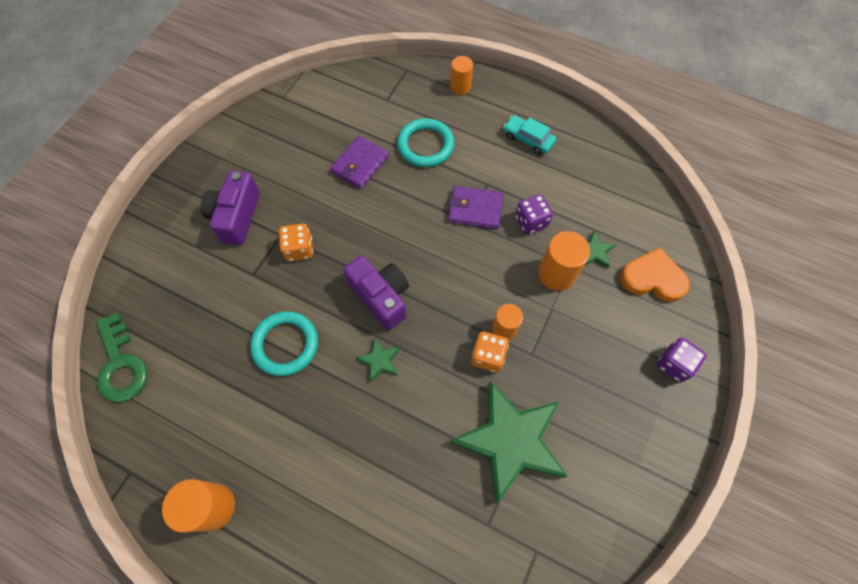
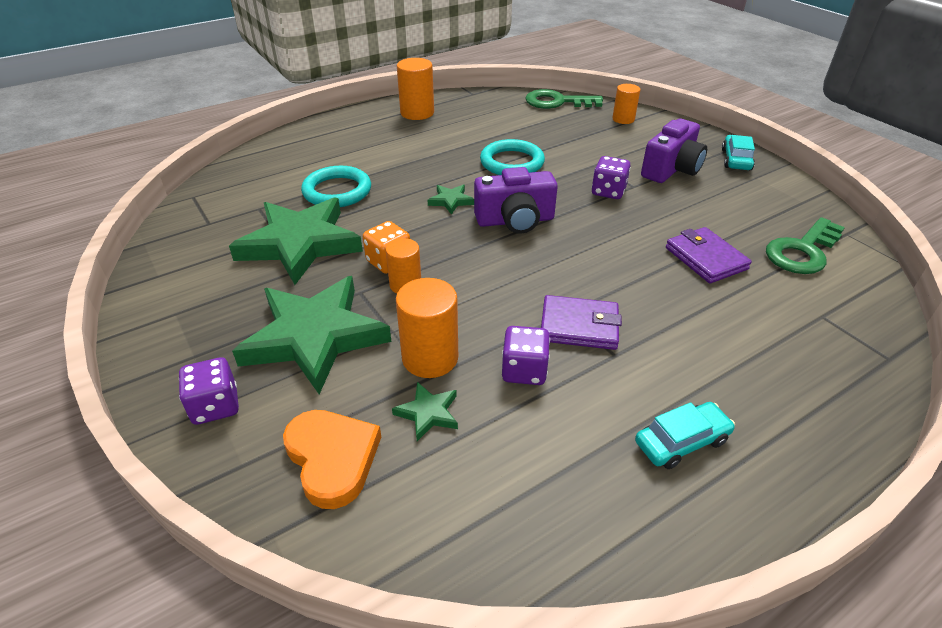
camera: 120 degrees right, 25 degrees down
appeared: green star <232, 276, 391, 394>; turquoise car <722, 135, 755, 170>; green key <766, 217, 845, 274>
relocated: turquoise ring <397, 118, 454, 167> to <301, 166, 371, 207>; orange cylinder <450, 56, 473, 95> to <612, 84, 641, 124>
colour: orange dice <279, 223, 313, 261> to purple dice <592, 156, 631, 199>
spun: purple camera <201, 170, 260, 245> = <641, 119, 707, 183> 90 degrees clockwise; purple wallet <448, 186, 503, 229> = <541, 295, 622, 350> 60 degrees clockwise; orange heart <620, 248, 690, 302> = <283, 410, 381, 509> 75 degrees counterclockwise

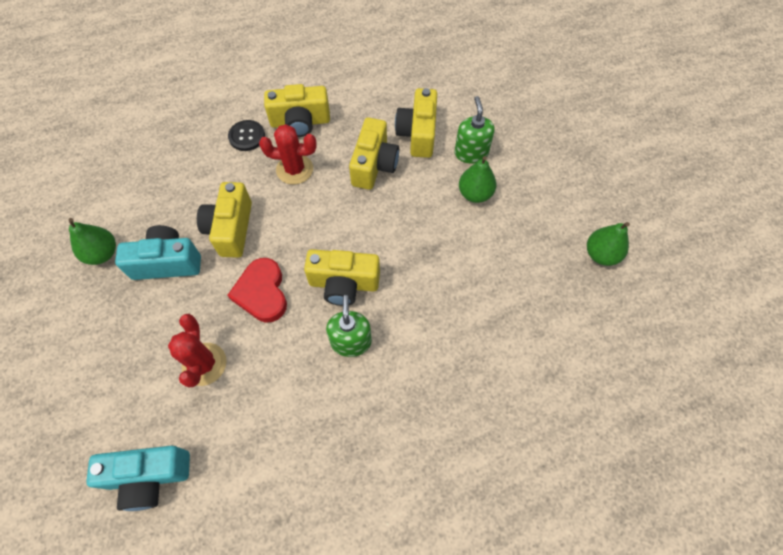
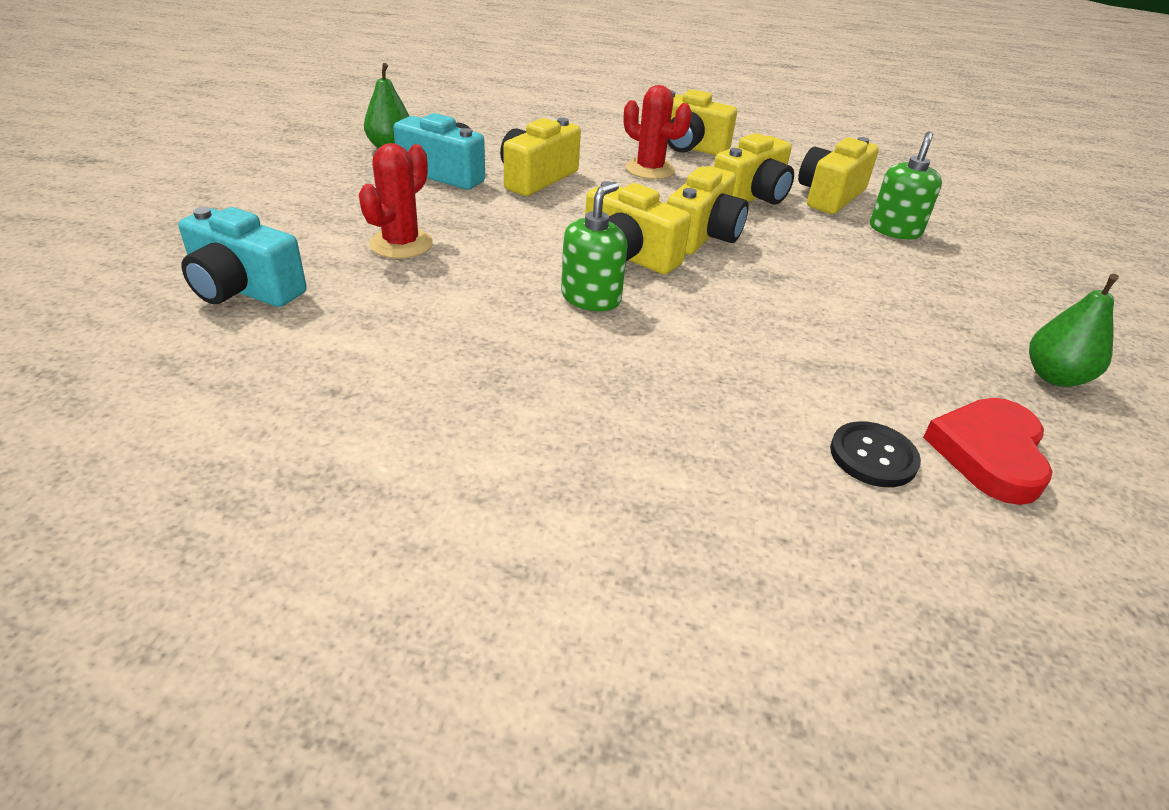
camera: 30 degrees right, 25 degrees down
missing: green pear <459, 156, 496, 203>
appeared: yellow camera <667, 166, 749, 255>
relocated: black button <228, 120, 265, 151> to <830, 421, 921, 487>; red heart <228, 258, 287, 322> to <923, 398, 1053, 505>

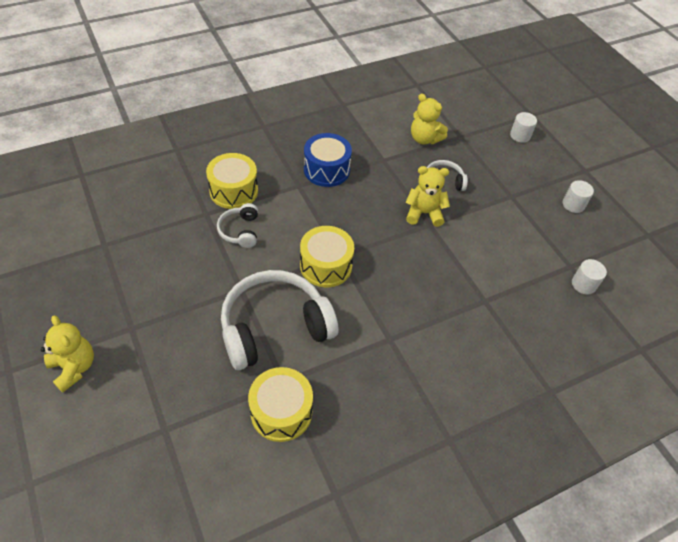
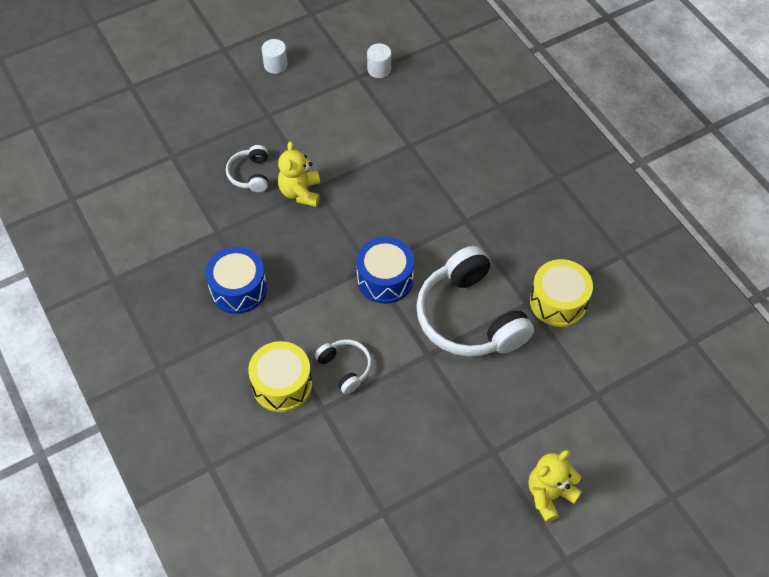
camera: 90 degrees left, 5 degrees up
missing: yellow teddy bear <411, 94, 448, 145>; white cylinder <510, 112, 537, 143>
colour: yellow drum <300, 226, 354, 287> to blue drum <356, 237, 414, 304>
spun: white headphones <217, 203, 258, 248> = <315, 339, 372, 394> 120 degrees counterclockwise

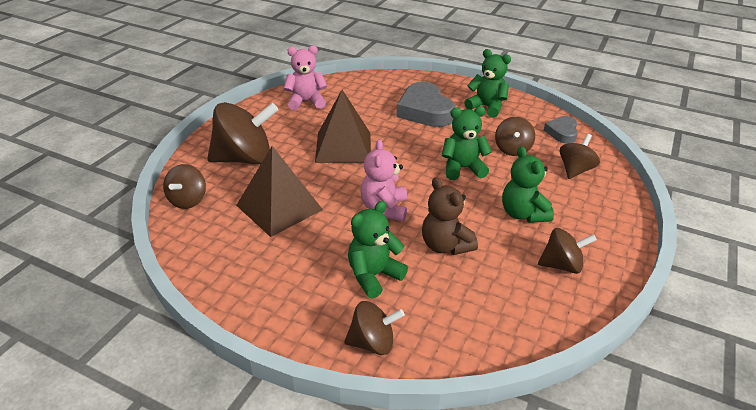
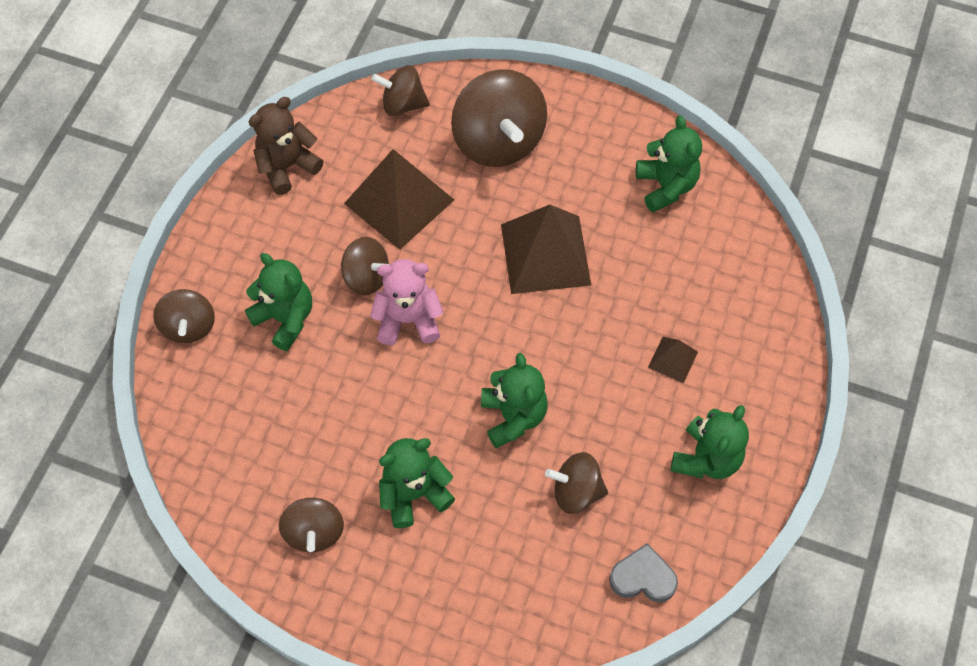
camera: 85 degrees right, 25 degrees up
relocated: brown teddy bear <422, 177, 478, 255> to <249, 97, 323, 195>; brown spinning top <560, 134, 600, 179> to <341, 237, 390, 296>
exchanged: grey heart <396, 82, 455, 127> to brown pyramid <648, 337, 698, 383>
colour: pink teddy bear <284, 45, 327, 110> to green teddy bear <636, 115, 702, 212>

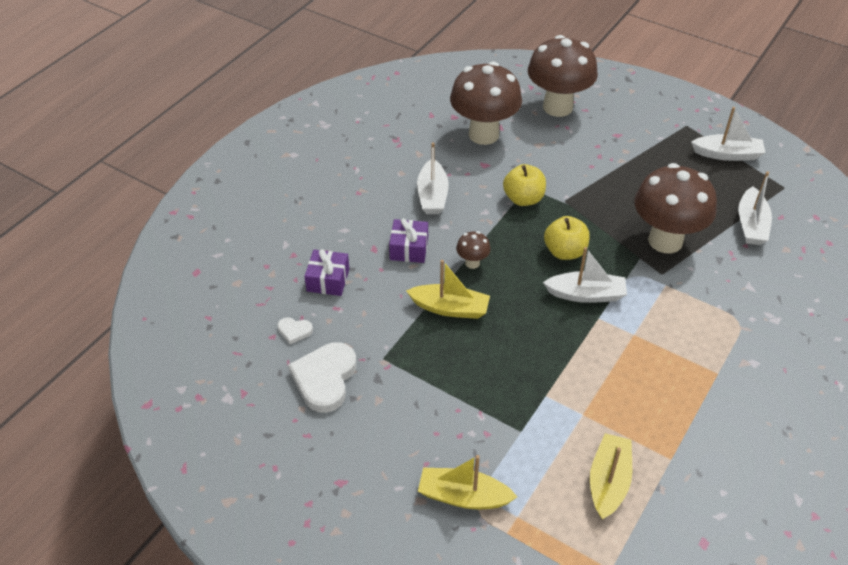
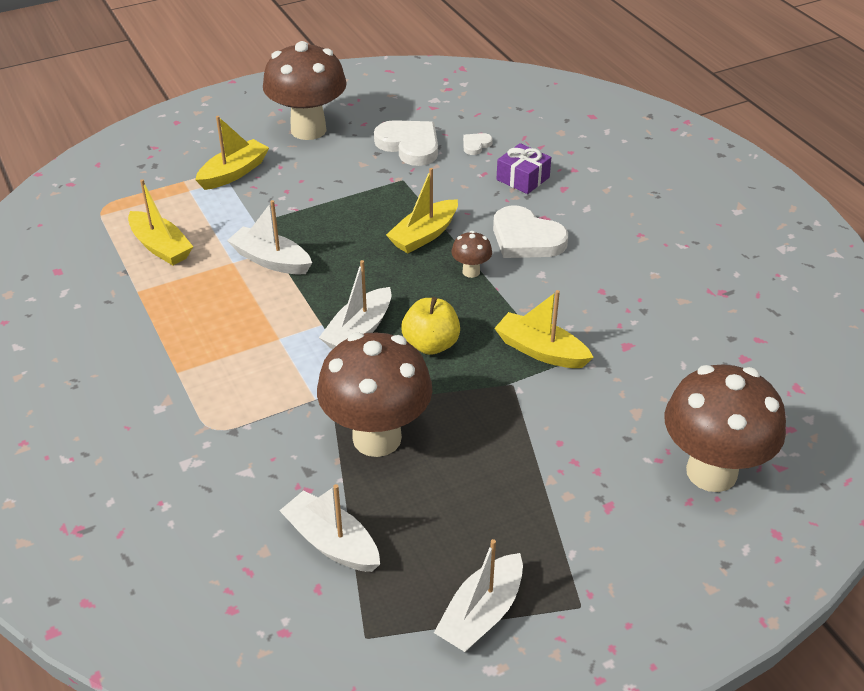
camera: 120 degrees right, 5 degrees down
relocated: white boat <417, 142, 449, 214> to <227, 200, 312, 275>; brown mushroom <450, 62, 522, 145> to <263, 41, 347, 140>
exchanged: purple gift <389, 218, 428, 263> to white heart <493, 205, 568, 258>; yellow apple <503, 164, 546, 206> to yellow boat <494, 290, 594, 368>

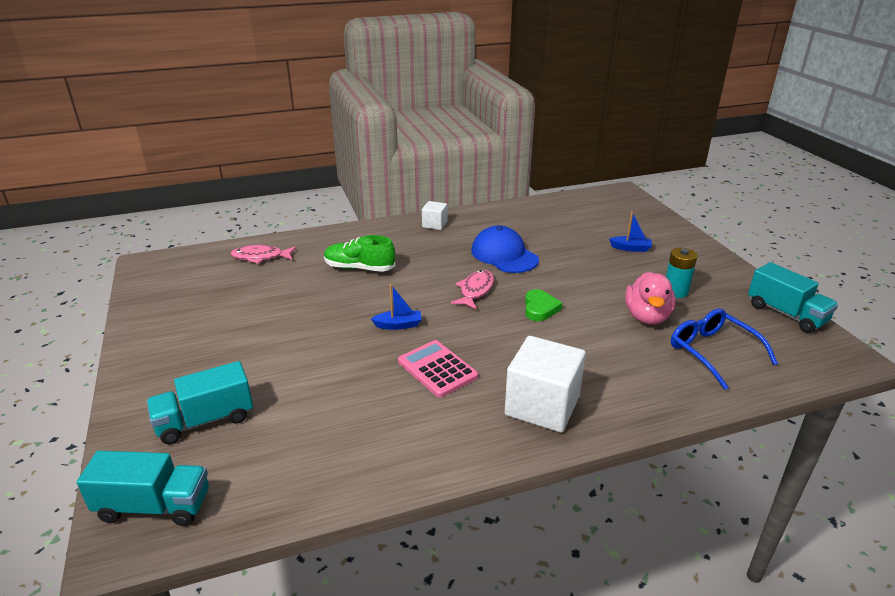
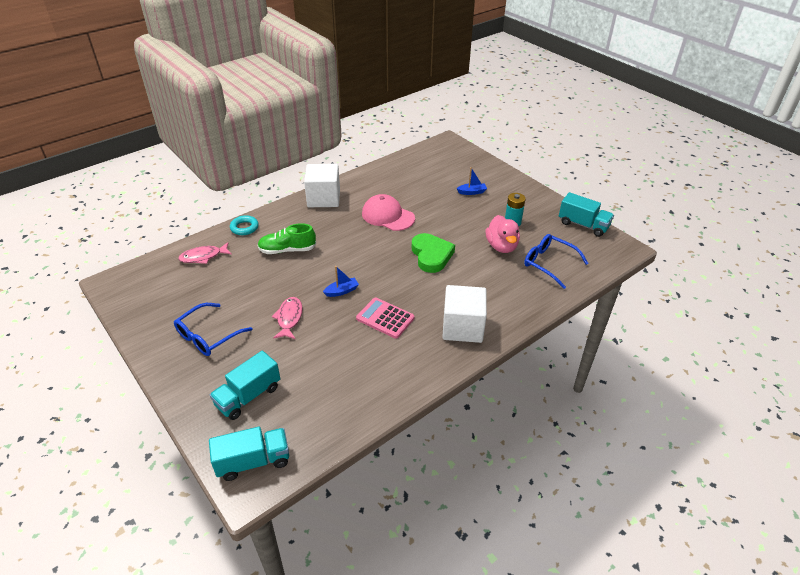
camera: 20 degrees left, 10 degrees up
appeared: blue glasses <174, 303, 253, 356>; turquoise ring <230, 215, 259, 235>
relocated: pink fish <451, 270, 494, 309> to <272, 297, 303, 339>
colour: blue cap <471, 225, 539, 273> to pink cap <362, 194, 415, 231>
size: white cube <422, 201, 447, 230> = <304, 164, 340, 207> x1.95; green heart <525, 289, 563, 321> = <412, 233, 455, 273> x1.61

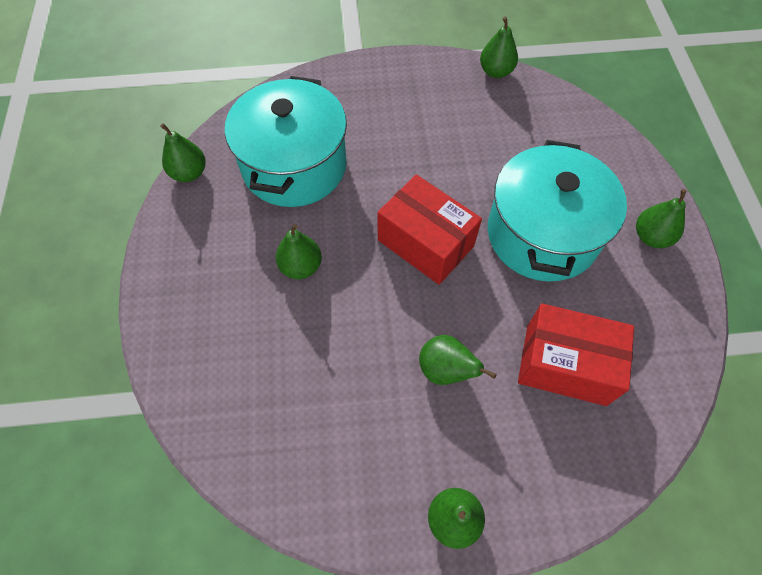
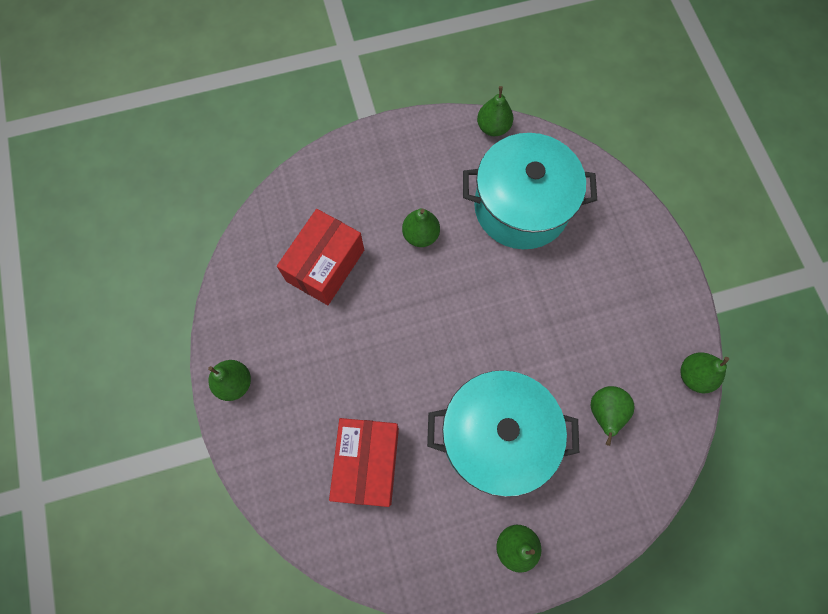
camera: 80 degrees right, 10 degrees up
relocated: red box <377, 175, 482, 285> to <277, 209, 364, 305>; green pear <419, 335, 497, 385> to <591, 386, 635, 446>

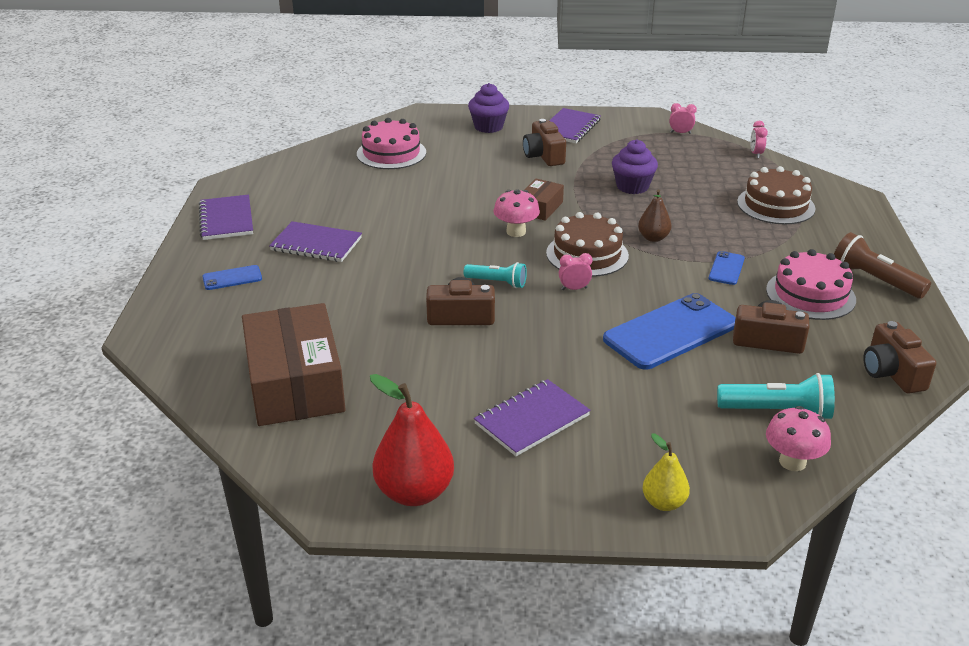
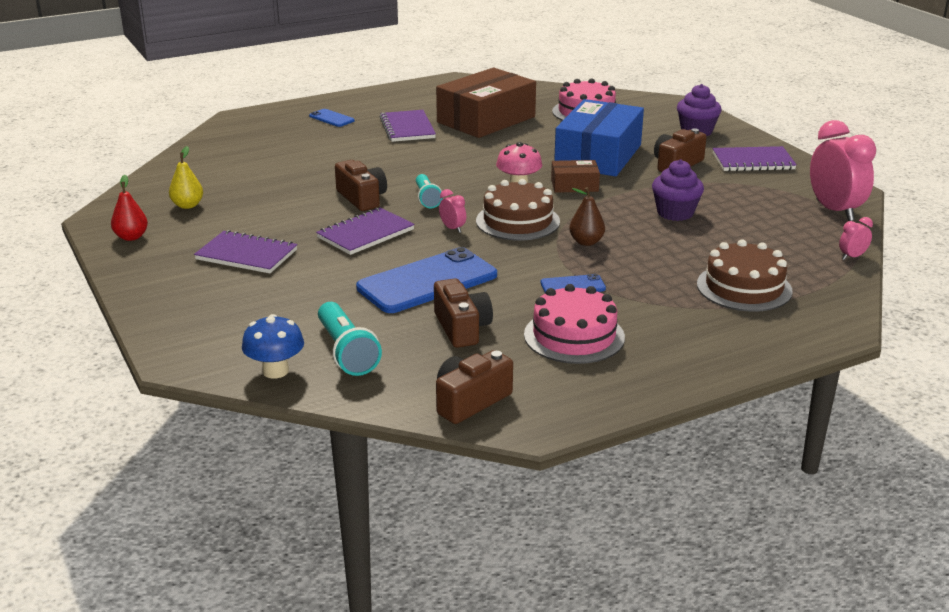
camera: 60 degrees right, 5 degrees down
missing: brown flashlight <834, 232, 931, 299>
appeared: blue box <554, 99, 644, 177>
relocated: purple notebook <199, 195, 253, 240> to <316, 207, 415, 255>; brown box <242, 303, 346, 426> to <436, 68, 536, 138>; yellow pear <643, 434, 690, 511> to <169, 146, 203, 209>
colour: pink mushroom <766, 406, 831, 471> to blue mushroom <242, 314, 304, 379>
spun: blue phone <603, 293, 736, 370> = <356, 247, 497, 313> 60 degrees counterclockwise
size: red pear <370, 374, 454, 506> = <111, 175, 148, 241> x0.57; pink clock <670, 103, 697, 134> = <810, 120, 876, 221> x2.29

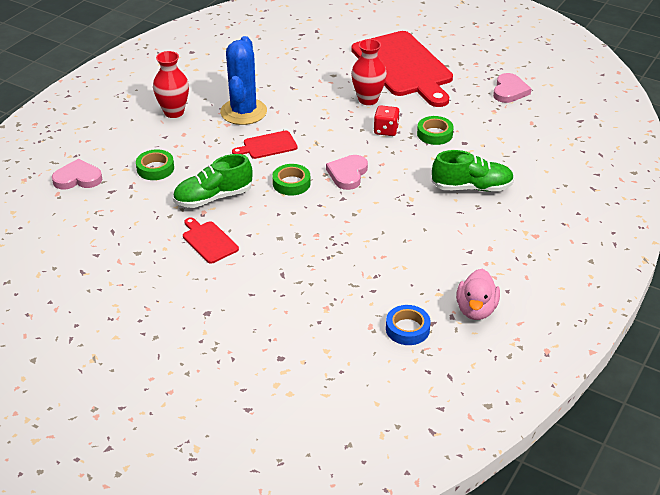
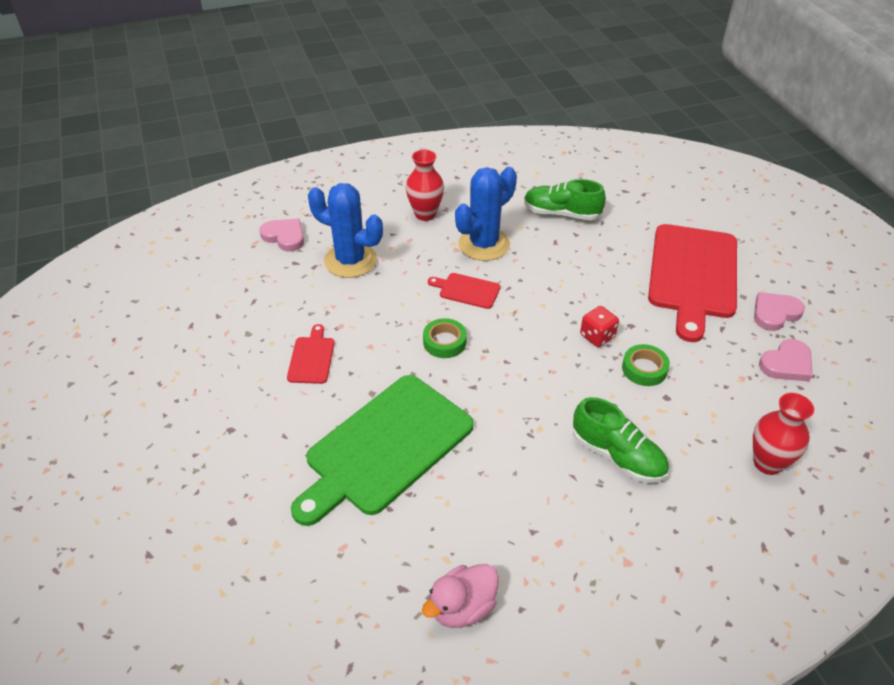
camera: 40 degrees right, 5 degrees up
missing: blue tape <386, 305, 431, 345>
appeared: green cutting board <291, 375, 474, 526>
relocated: green shoe <173, 154, 253, 208> to <524, 179, 606, 220>; pink heart <326, 155, 368, 190> to <754, 292, 805, 331>; red vase <351, 39, 387, 105> to <753, 393, 814, 475>
exchanged: green tape <136, 149, 174, 180> to blue cactus <308, 183, 383, 278>

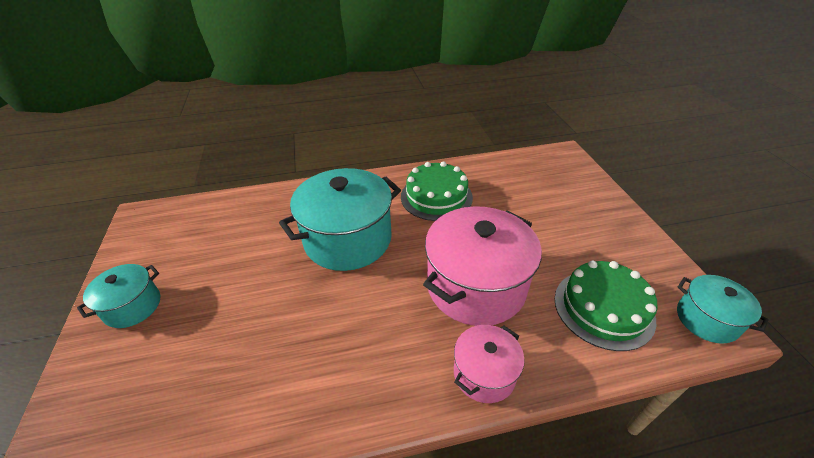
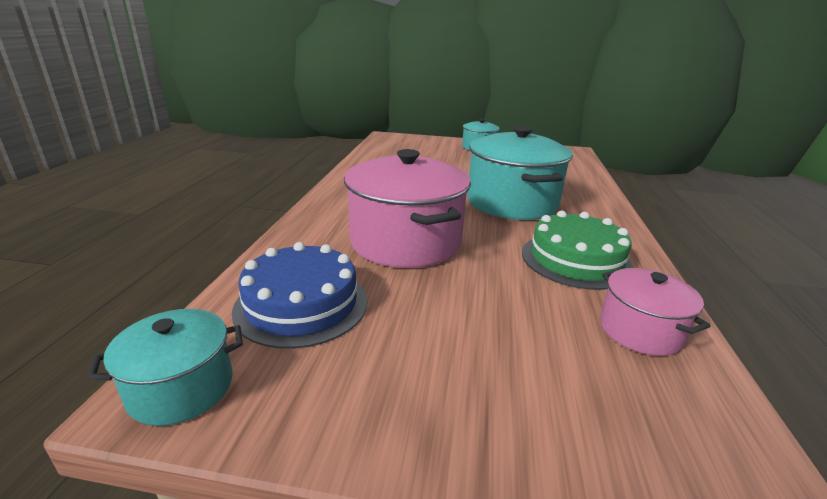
camera: 110 degrees right, 15 degrees down
relocated: pink pot <454, 325, 524, 403> to <600, 268, 711, 356>
colour: green cake <555, 261, 658, 351> to blue cake <232, 242, 367, 349>

